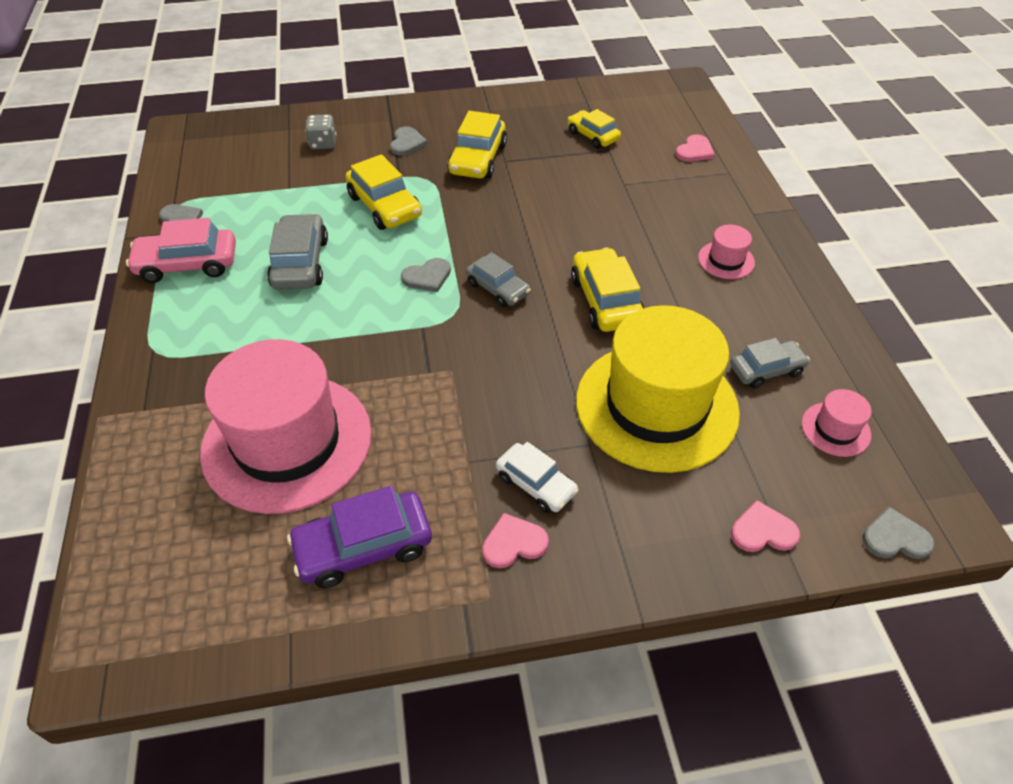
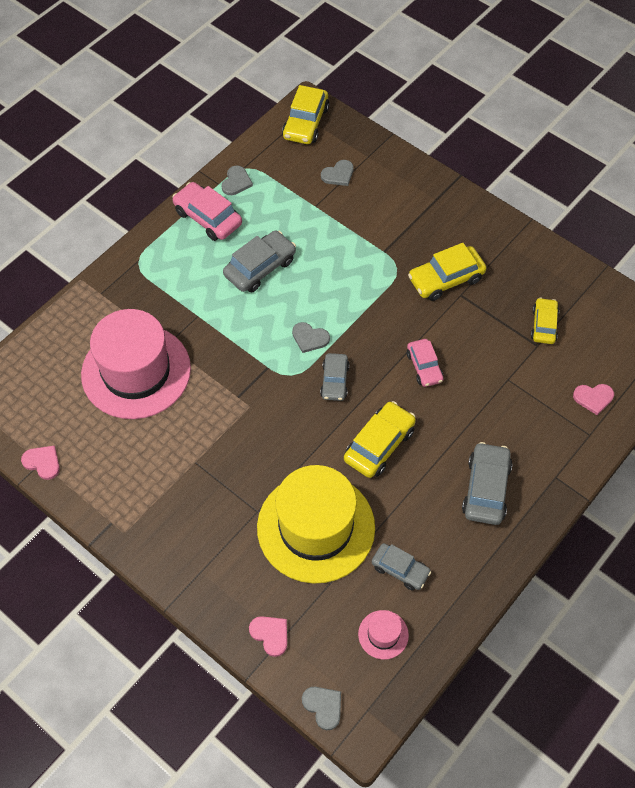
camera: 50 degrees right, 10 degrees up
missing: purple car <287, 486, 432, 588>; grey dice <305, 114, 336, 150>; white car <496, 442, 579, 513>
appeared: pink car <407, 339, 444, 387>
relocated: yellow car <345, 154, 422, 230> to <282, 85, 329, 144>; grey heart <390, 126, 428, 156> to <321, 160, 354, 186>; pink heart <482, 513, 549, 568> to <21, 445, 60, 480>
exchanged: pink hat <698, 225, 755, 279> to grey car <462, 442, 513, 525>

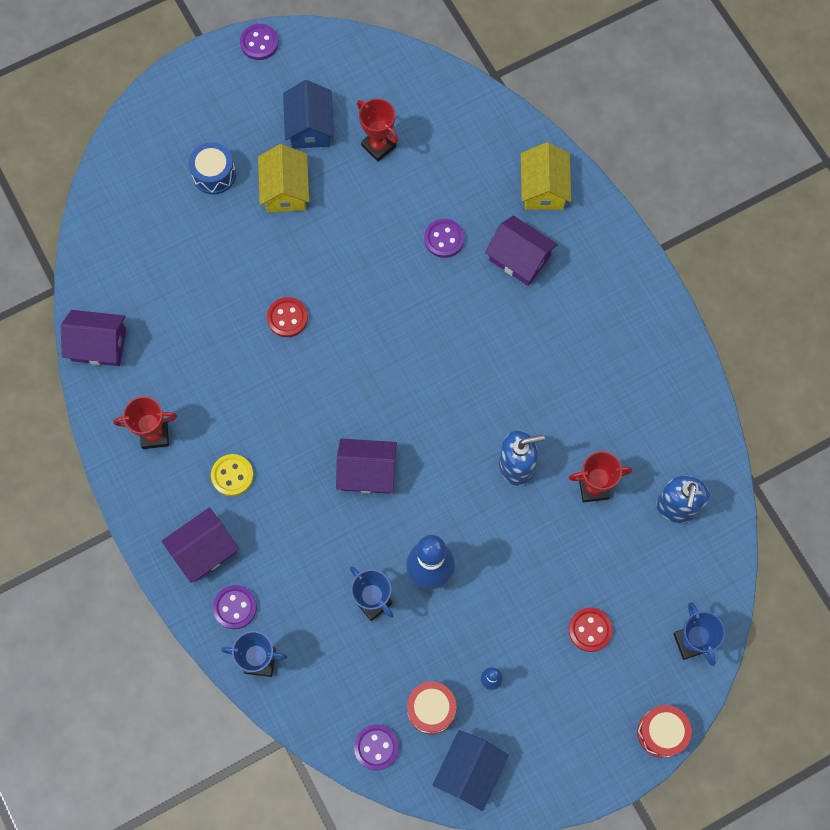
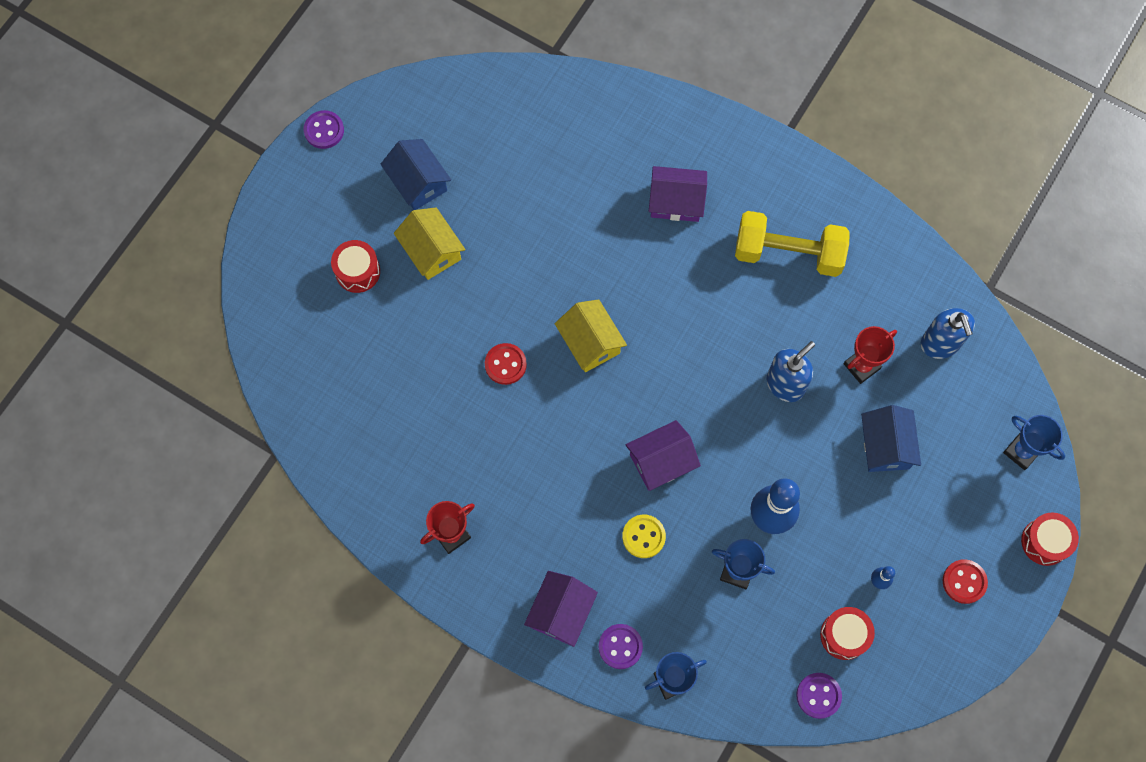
camera: 30 degrees left, 0 degrees up
missing: purple house <61, 310, 126, 366>; red trophy <357, 99, 398, 162>; purple button <424, 219, 464, 258>
appeared: yellow dumbbell <735, 211, 850, 277>
relocated: yellow button <211, 454, 254, 496> to <622, 515, 666, 558>; blue house <433, 730, 509, 811> to <861, 405, 921, 472>; yellow house <521, 142, 571, 210> to <555, 299, 627, 372>; red button <569, 608, 613, 652> to <943, 559, 988, 604>
colour: blue drum <189, 142, 236, 195> to red drum <331, 240, 380, 293>

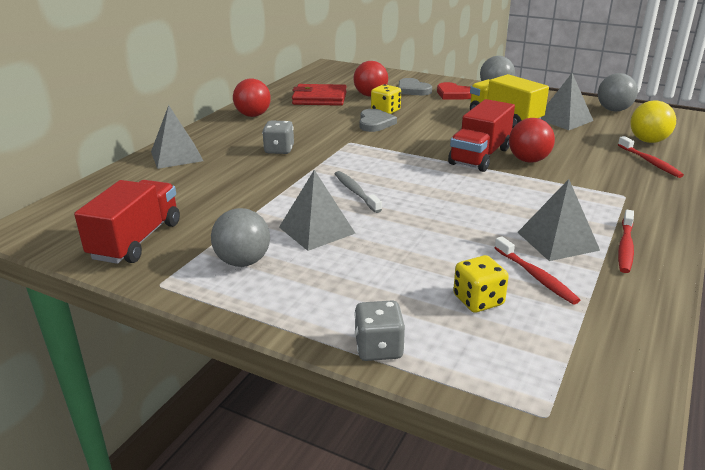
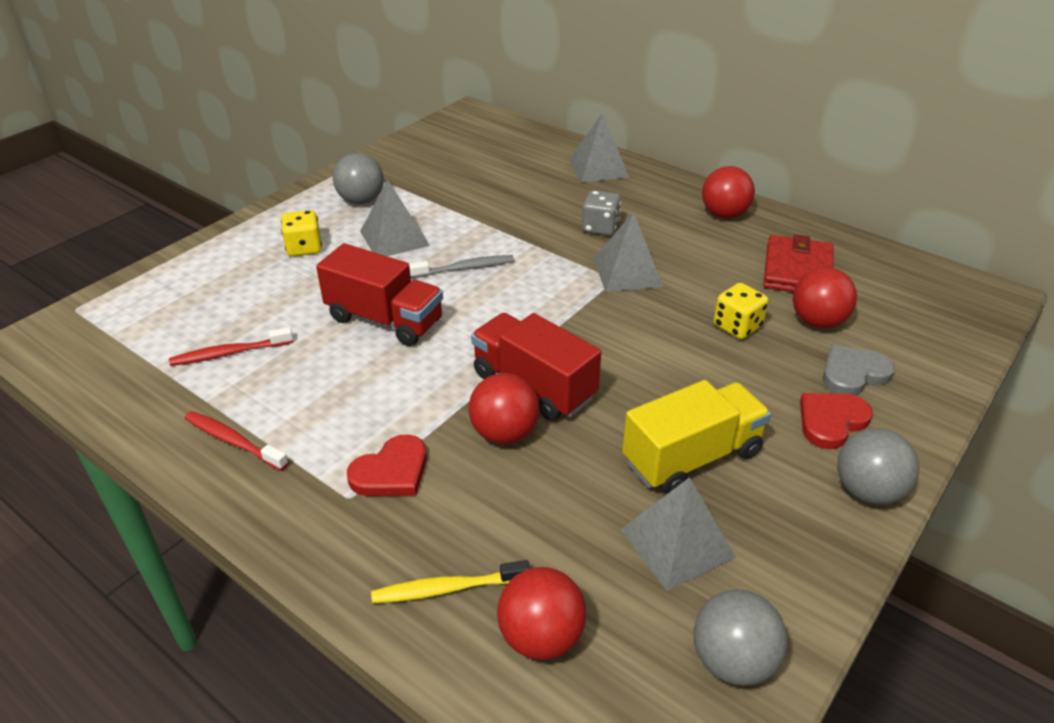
camera: 100 degrees right, 10 degrees up
missing: grey dice <355, 301, 405, 361>; grey heart <359, 109, 397, 132>
appeared: red heart <347, 434, 427, 496>
relocated: red truck <74, 180, 180, 264> to <316, 243, 443, 346>; yellow dice <453, 255, 509, 313> to <281, 210, 322, 257>; grey pyramid <517, 179, 600, 261> to <594, 212, 664, 292>
colour: red toothbrush <618, 136, 684, 178> to yellow toothbrush <371, 560, 530, 603>; yellow ball <631, 100, 676, 143> to red ball <497, 567, 586, 660>

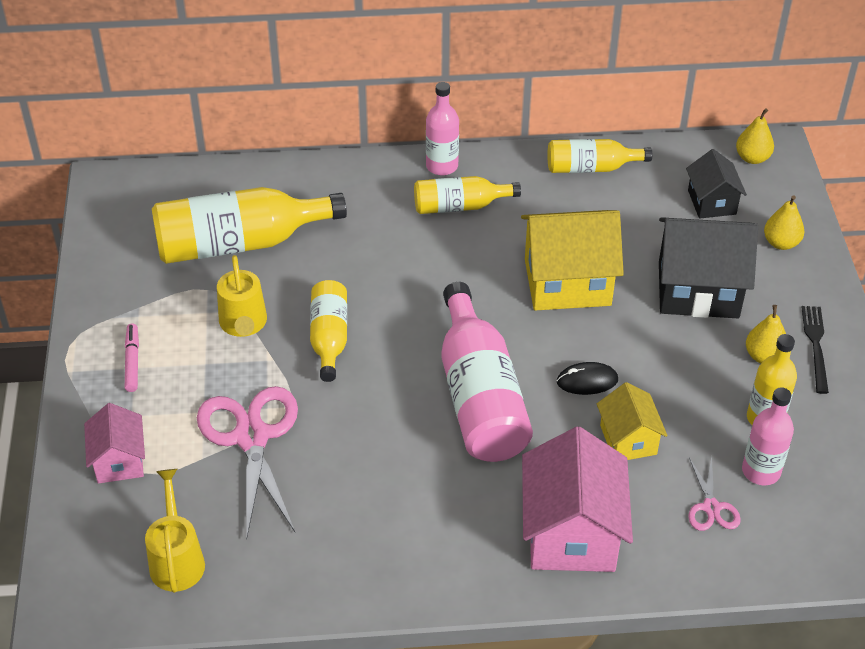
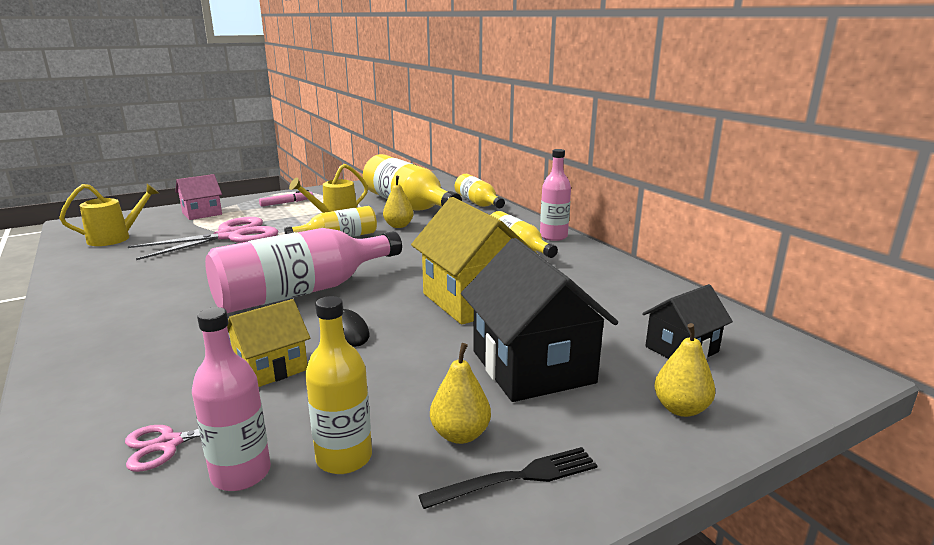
camera: 65 degrees right, 25 degrees down
missing: pink house <522, 427, 633, 572>
relocated: yellow bottle <548, 139, 652, 173> to <455, 174, 505, 209>; yellow pear <736, 108, 774, 164> to <383, 176, 414, 228>

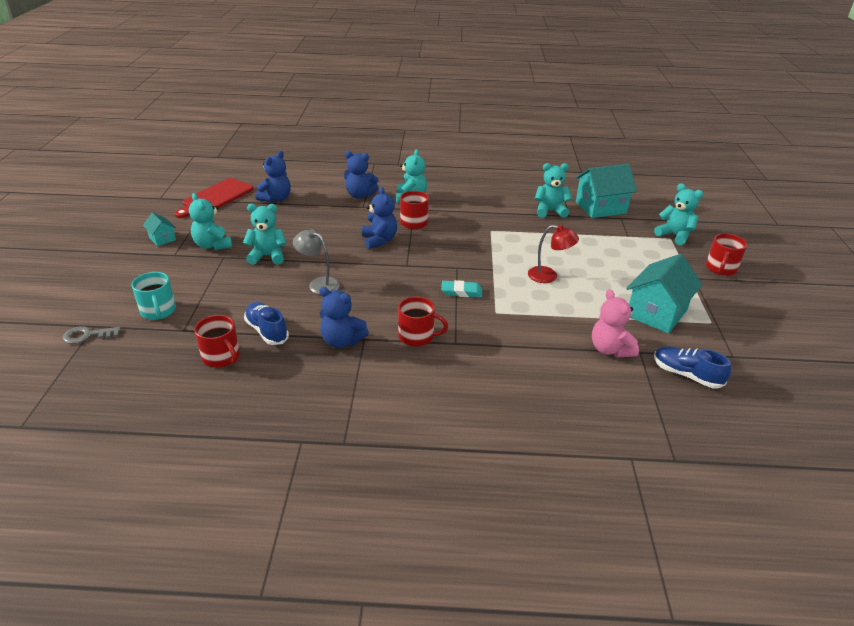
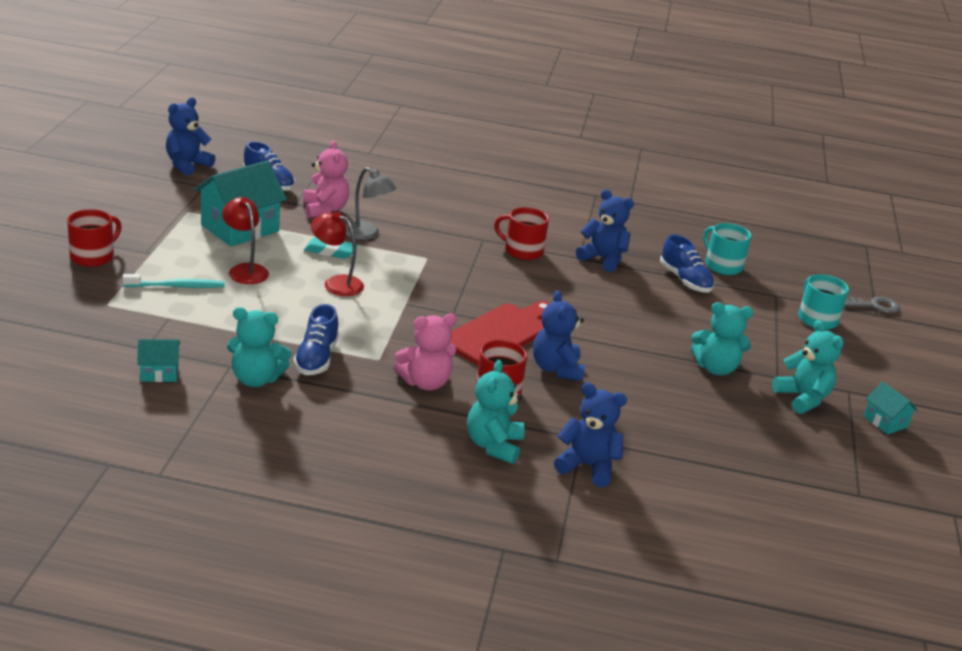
camera: 175 degrees left, 5 degrees down
missing: turquoise teddy bear <654, 183, 703, 245>
appeared: turquoise toothbrush <122, 274, 225, 288>; red lamp <222, 197, 269, 284>; blue shoe <293, 304, 339, 375>; pink teddy bear <394, 313, 457, 390>
relocated: red cutting board <174, 178, 253, 218> to <451, 301, 550, 365>; blue teddy bear <256, 151, 291, 203> to <166, 98, 216, 176>; grey lamp <293, 229, 340, 295> to <346, 167, 397, 240>; turquoise eraser <441, 280, 482, 298> to <304, 236, 358, 259>
colour: red mug <194, 315, 240, 368> to turquoise mug <703, 223, 751, 275>
size: turquoise house <576, 164, 637, 218> = <137, 339, 180, 382> x0.50

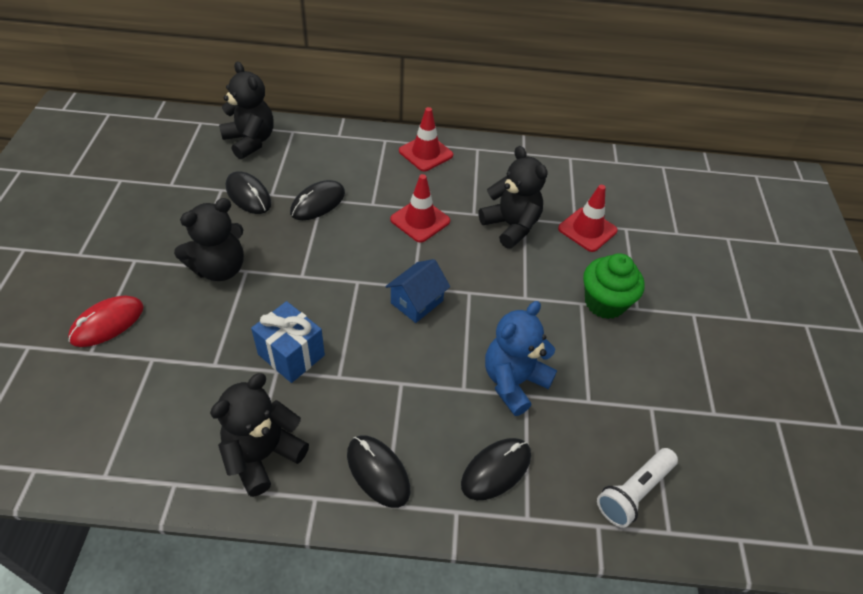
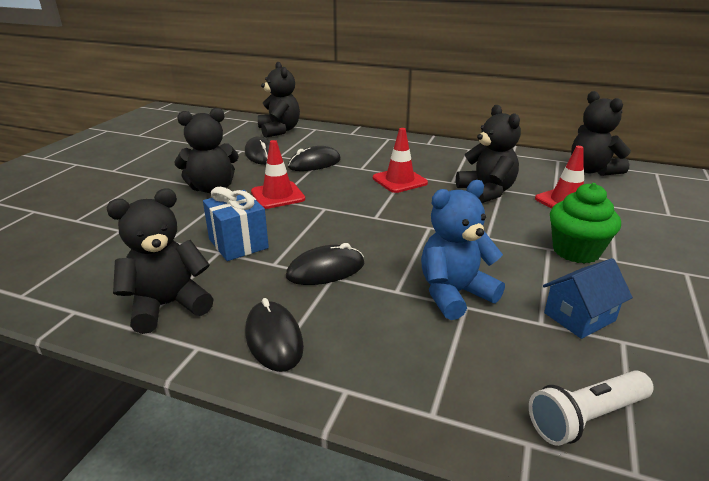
camera: 20 degrees right, 20 degrees down
missing: red mouse <68, 296, 144, 347>
appeared: black teddy bear <571, 91, 631, 176>
relocated: blue house <385, 259, 450, 323> to <543, 258, 633, 339>; red traffic cone <399, 107, 453, 171> to <251, 140, 305, 209>; black mouse <461, 438, 531, 500> to <286, 243, 364, 285>

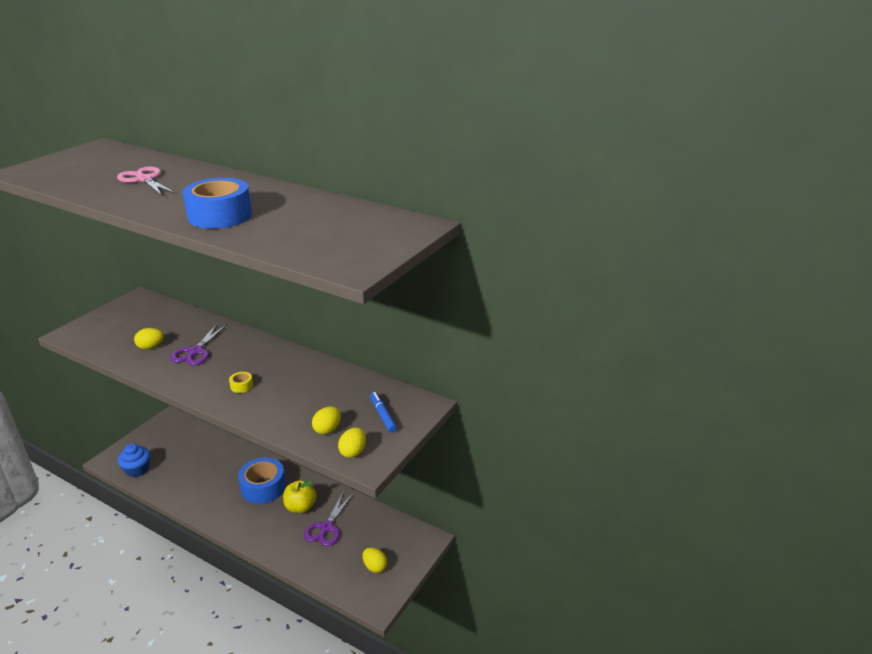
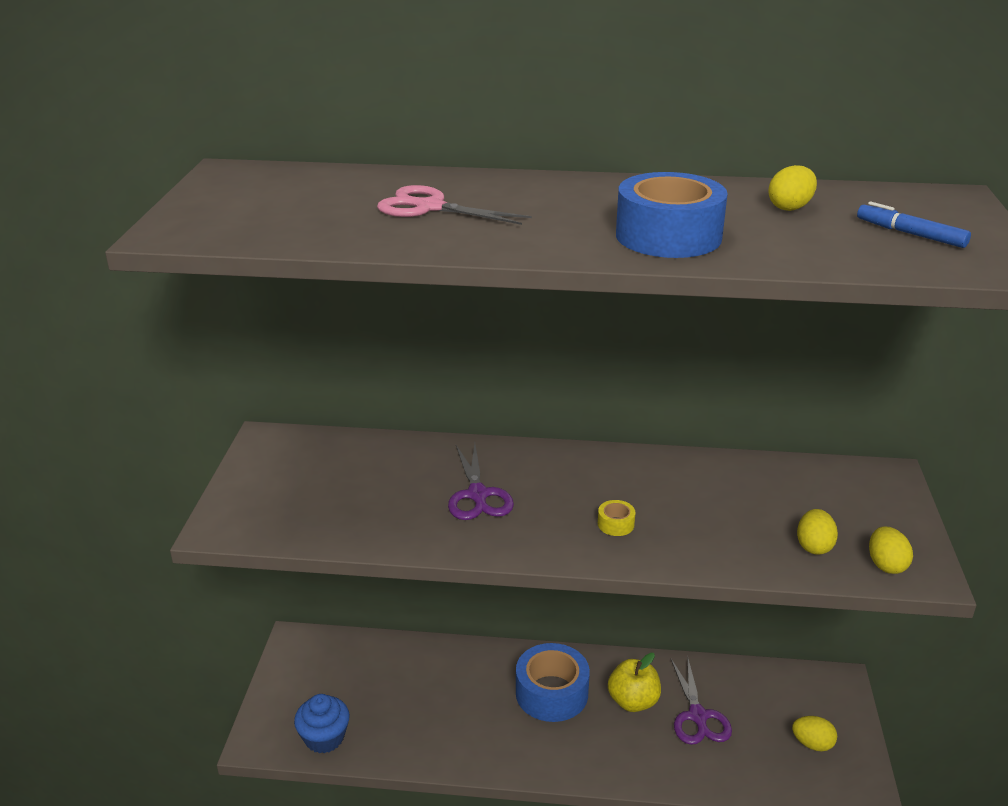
camera: 25 degrees left, 0 degrees up
relocated: yellow egg <134, 328, 164, 349> to <768, 165, 817, 211>; blue marker <370, 392, 397, 432> to <857, 201, 971, 248>

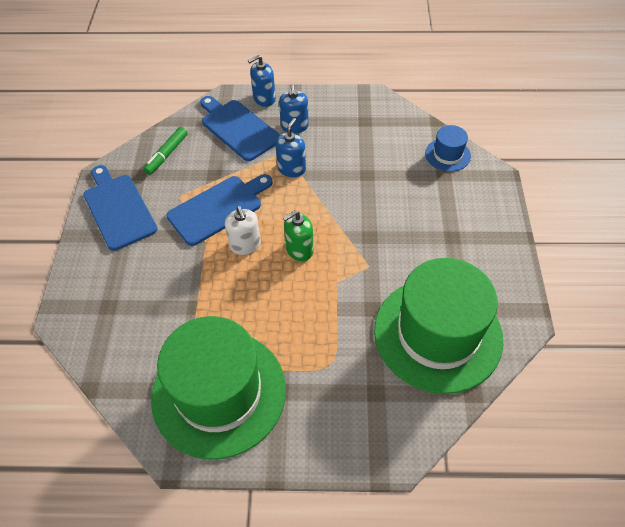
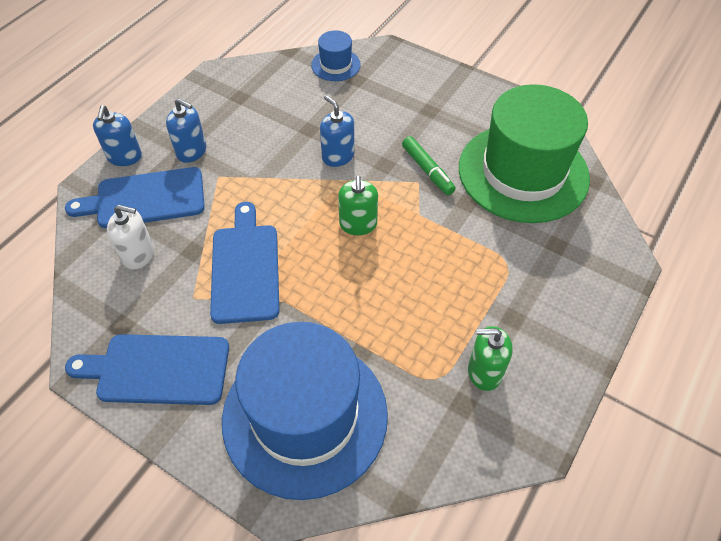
camera: 60 degrees left, 0 degrees up
appeared: blue hat <222, 322, 388, 500>
relocated: green marker <143, 127, 188, 175> to <402, 136, 456, 195>; white soap dispenser <225, 206, 261, 255> to <107, 205, 154, 269>; blue soap dispenser <275, 118, 306, 177> to <320, 95, 355, 167>
exchanged: green hat <151, 316, 286, 460> to green soap dispenser <468, 326, 513, 391>

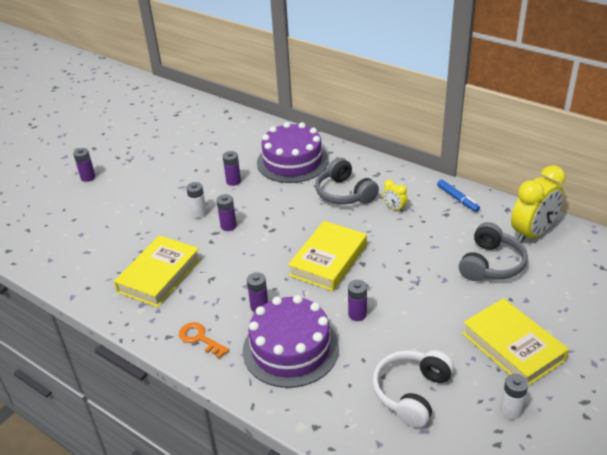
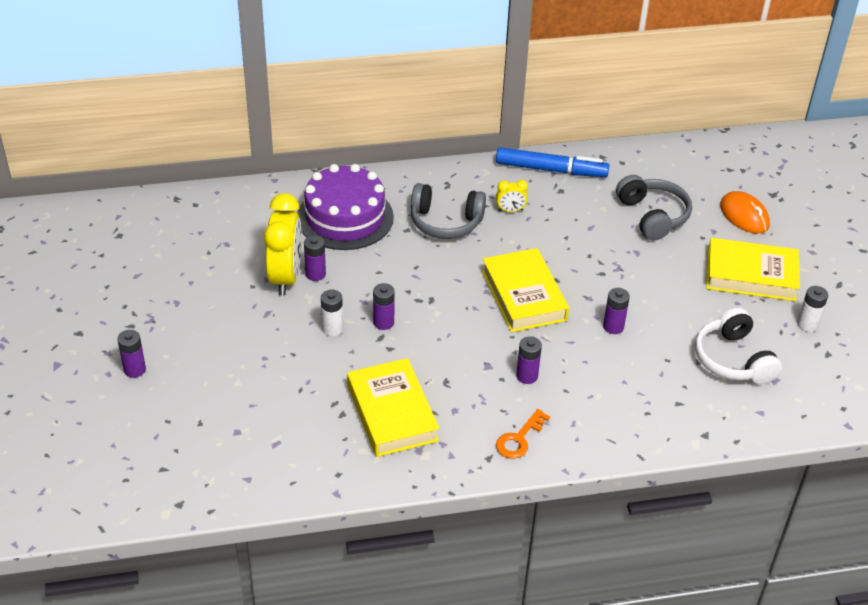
camera: 50 degrees left, 5 degrees up
missing: purple cake <243, 295, 339, 388>
appeared: orange mouse <720, 191, 770, 234>
relocated: yellow clock <511, 165, 566, 243> to <264, 193, 302, 296>
spun: orange key <179, 322, 229, 359> = <496, 409, 550, 459> 45 degrees counterclockwise
size: blue marker <437, 179, 480, 212> = <496, 147, 609, 177> x1.72

